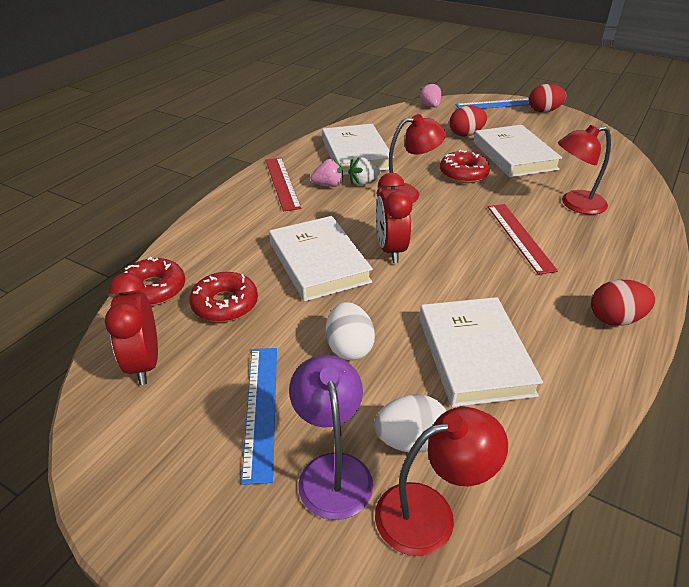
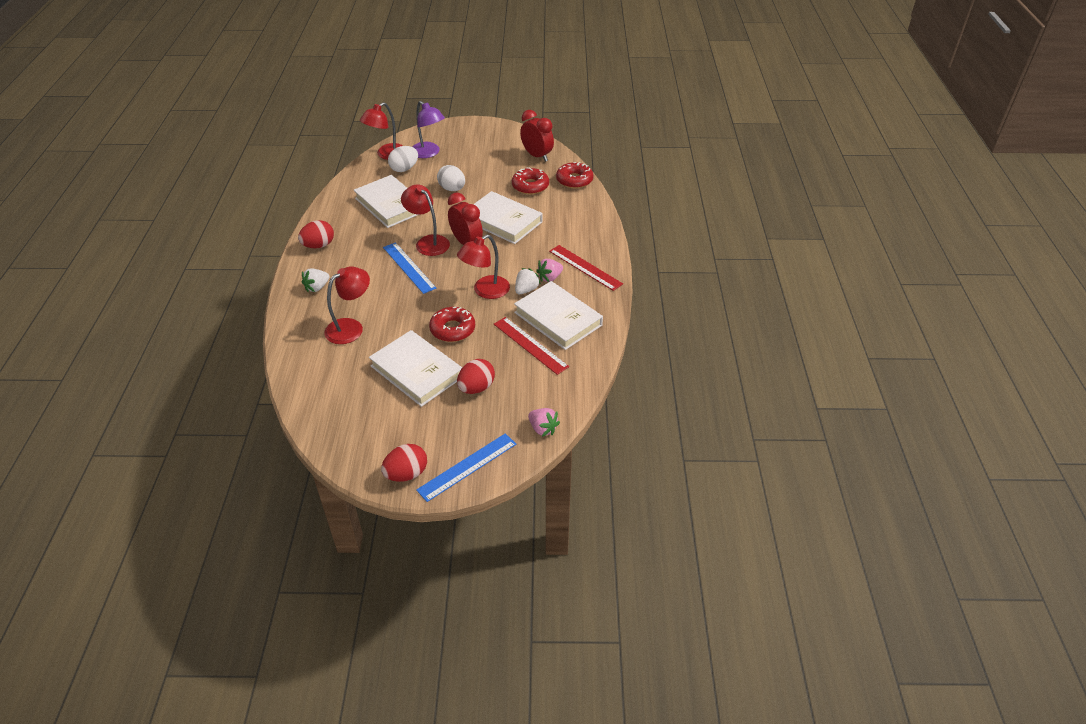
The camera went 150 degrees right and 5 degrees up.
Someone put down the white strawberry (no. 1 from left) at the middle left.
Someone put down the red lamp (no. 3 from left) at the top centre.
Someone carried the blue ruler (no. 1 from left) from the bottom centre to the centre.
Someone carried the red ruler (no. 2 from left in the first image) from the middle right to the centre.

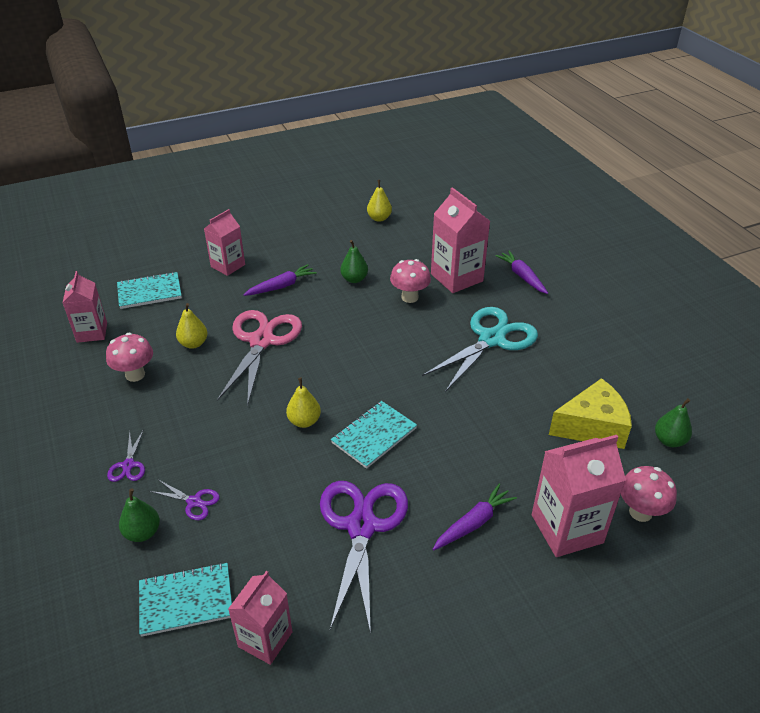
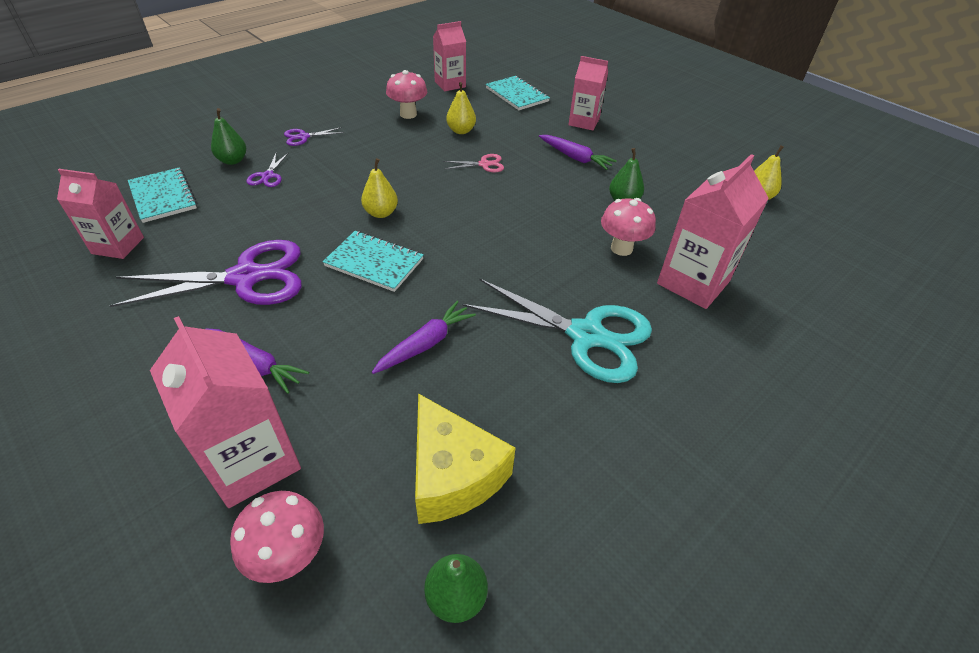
The camera went 70 degrees right and 5 degrees up.
Someone carried the purple carrot (no. 3 from left in the first image) from the middle right to the centre.
Someone scaled the pink scissors at the centre by 0.43.

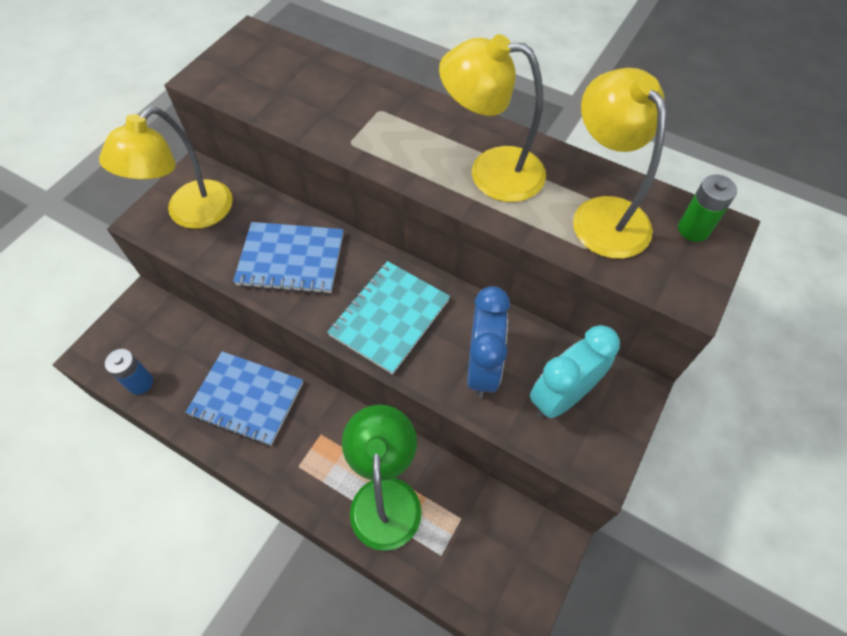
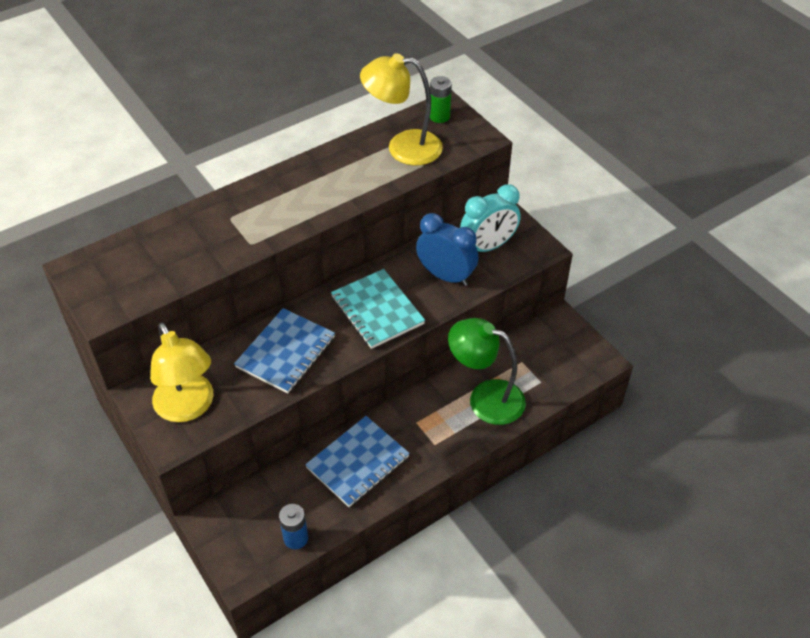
The camera went 65 degrees left and 10 degrees down.
Someone took away the yellow lamp (no. 2 from left) at the top centre.
Someone rotated the turquoise clock at the middle right by 105 degrees counterclockwise.

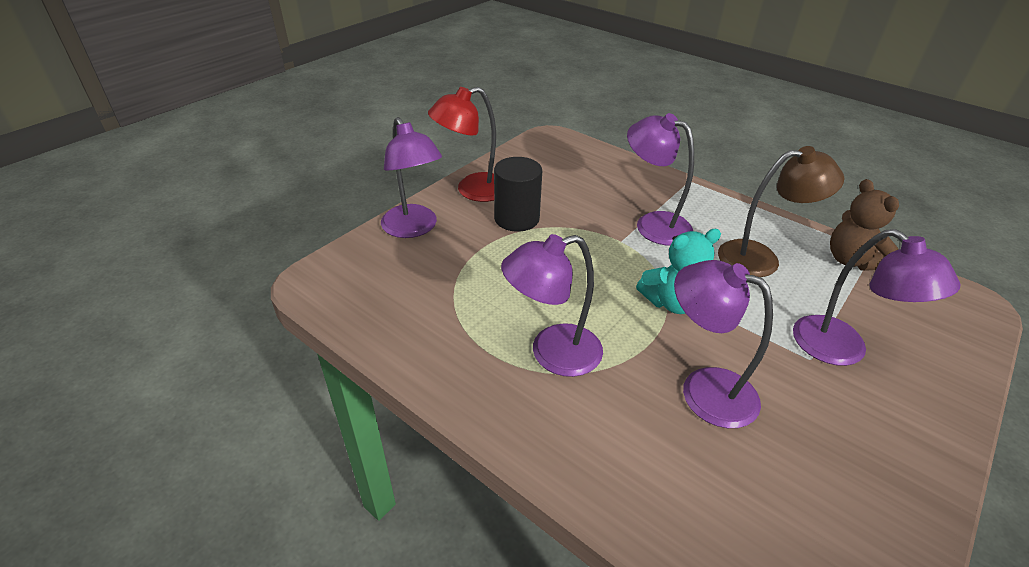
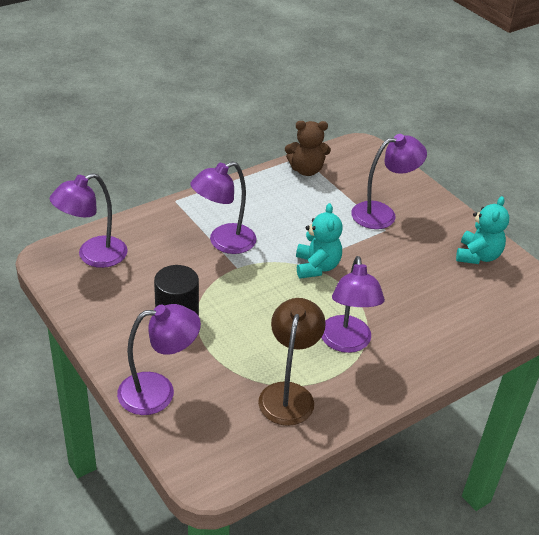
The camera went 75 degrees left and 0 degrees up.
Someone took away the red lamp at the top centre.
Someone put down the turquoise teddy bear (no. 2 from left) at the middle right.
Someone carried the purple lamp (no. 4 from left in the first image) from the middle right to the middle left.
Someone carried the brown lamp from the middle right to the bottom centre.

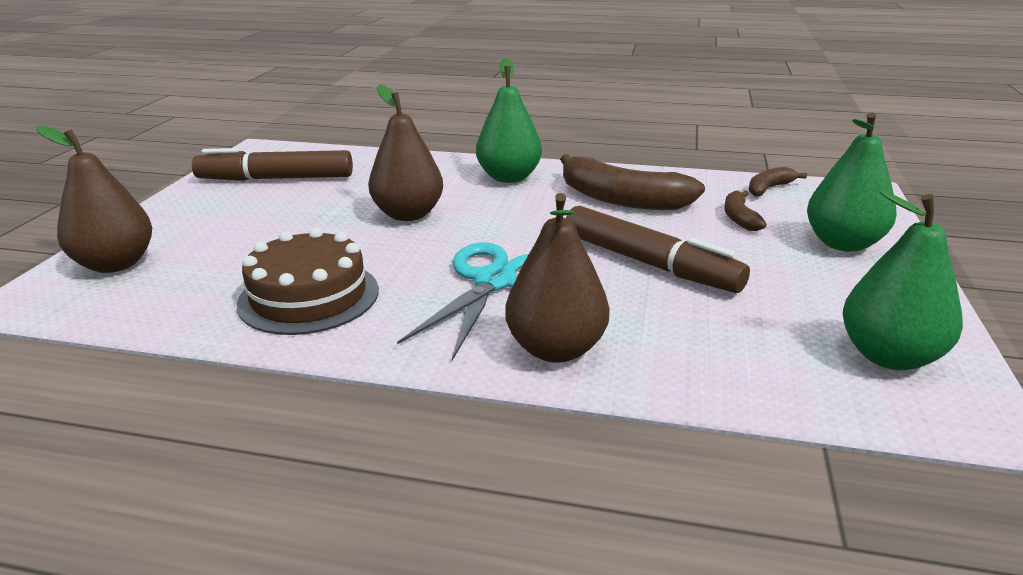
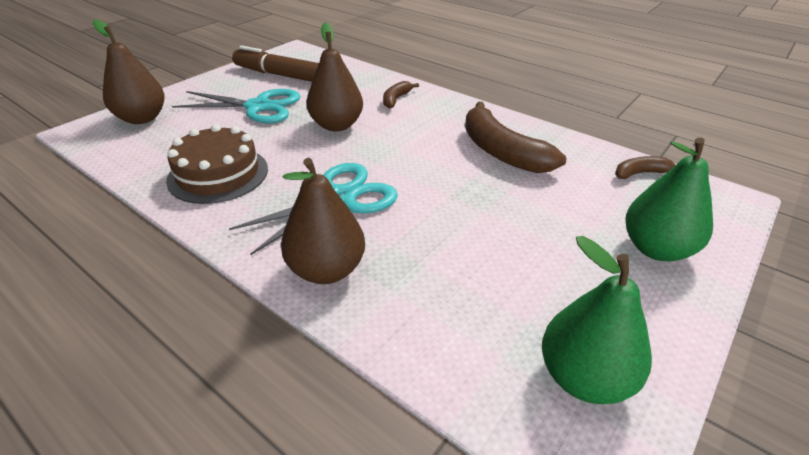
The camera went 25 degrees right and 10 degrees up.
Someone took away the green pear (no. 1 from left) at the top centre.
Someone took away the brown marker (no. 2 from left) at the centre.
Someone put down the turquoise scissors (no. 1 from left) at the top left.
Someone carried the brown banana (no. 2 from left in the first image) from the middle right to the top centre.

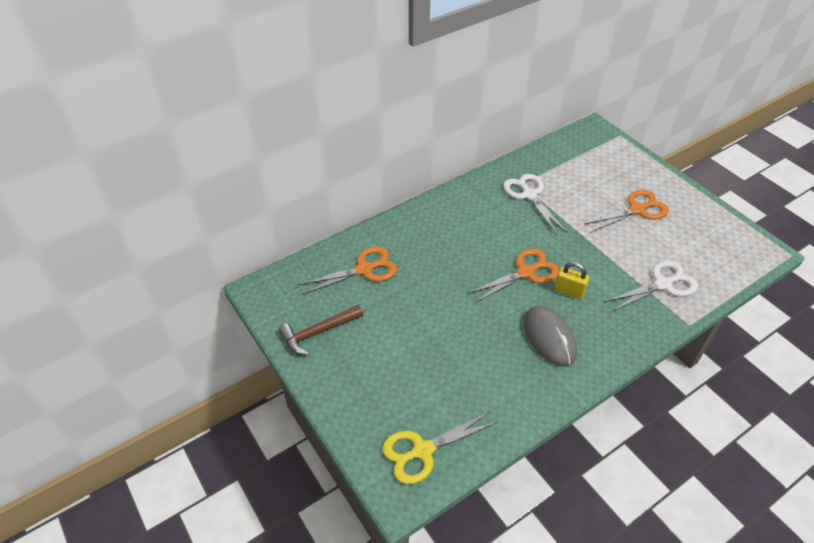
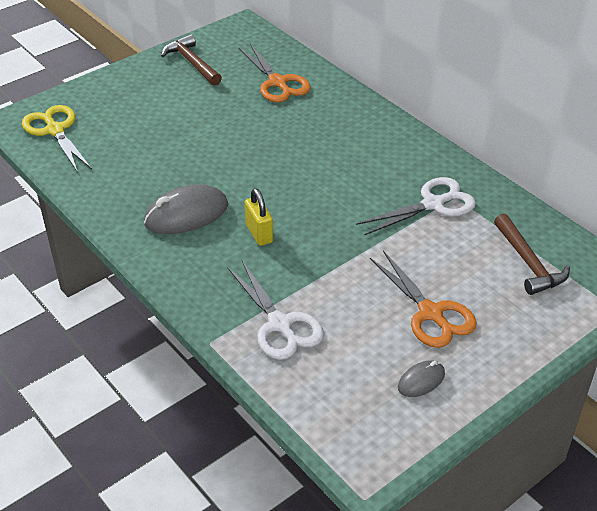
The camera went 85 degrees right and 5 degrees down.
Someone took away the orange scissors (no. 2 from left) at the centre.
Someone put down the grey mouse (no. 2 from left) at the bottom right.
Someone put down the brown hammer (no. 2 from left) at the middle right.
Someone rotated the yellow padlock at the middle right by 45 degrees counterclockwise.

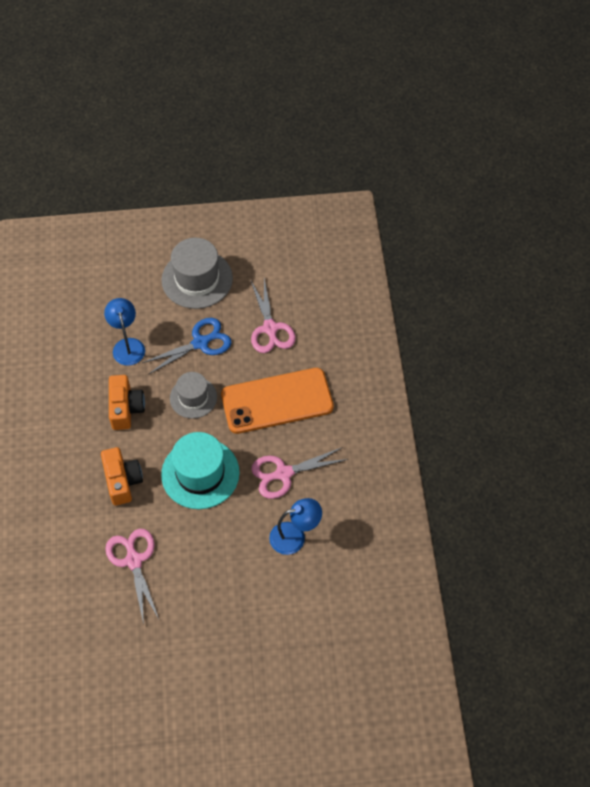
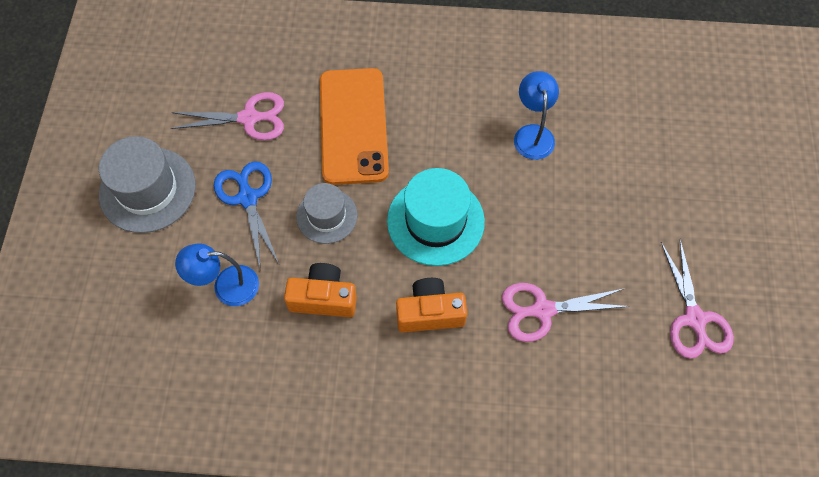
The camera went 80 degrees left and 5 degrees up.
Someone carried the pink scissors (no. 3 from left) from the centre to the middle right.

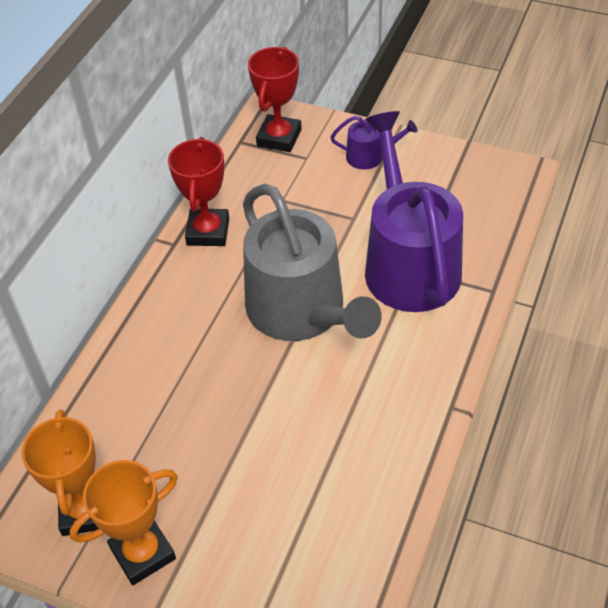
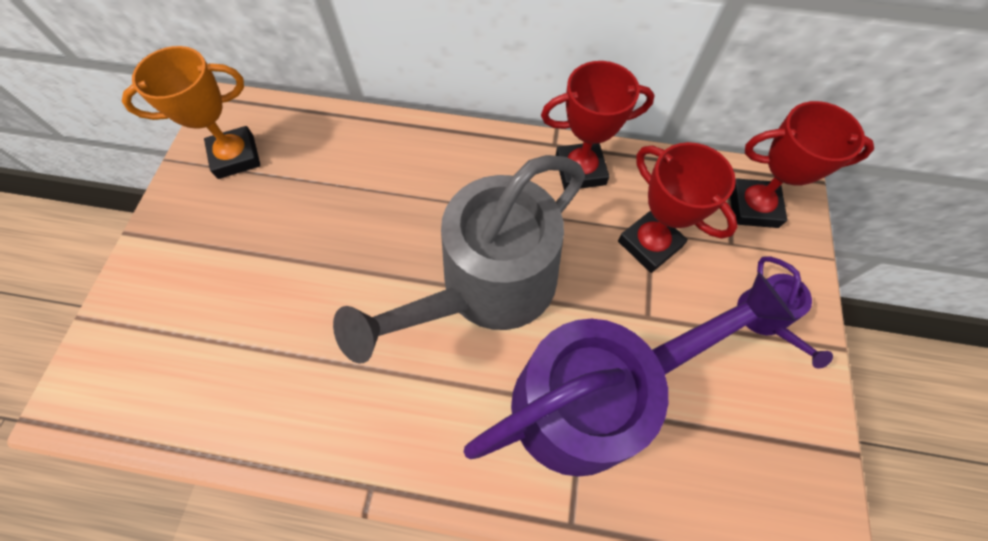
The camera went 75 degrees right and 15 degrees up.
Someone took away the orange trophy (no. 2 from left) at the bottom left.
Someone put down the red trophy (no. 2 from left) at the middle right.

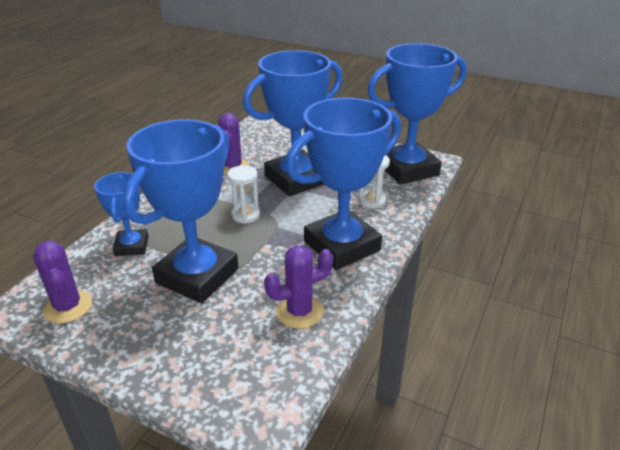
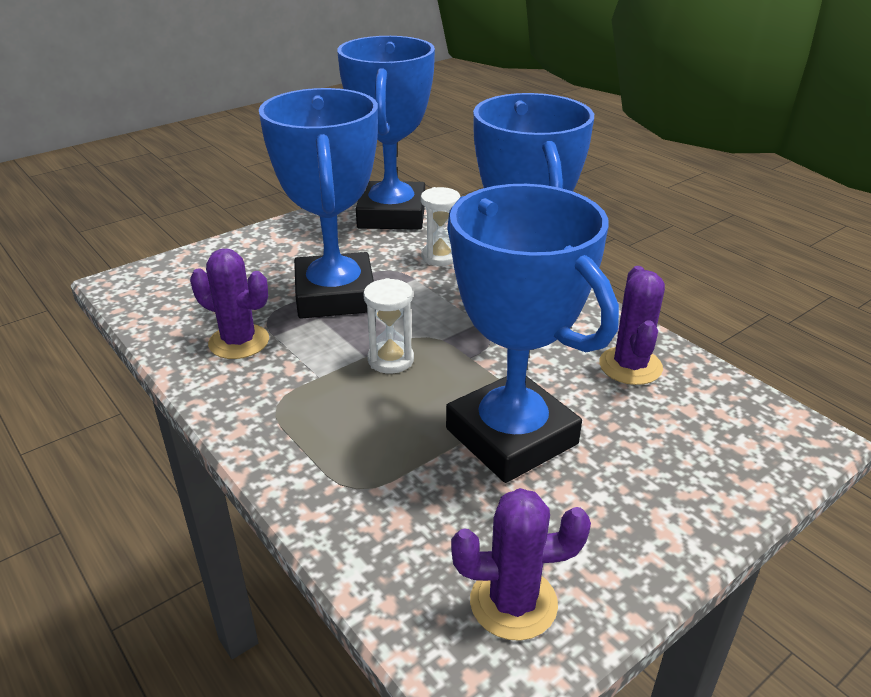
The camera went 65 degrees left and 0 degrees up.
Someone took away the blue trophy (no. 1 from left) at the middle left.

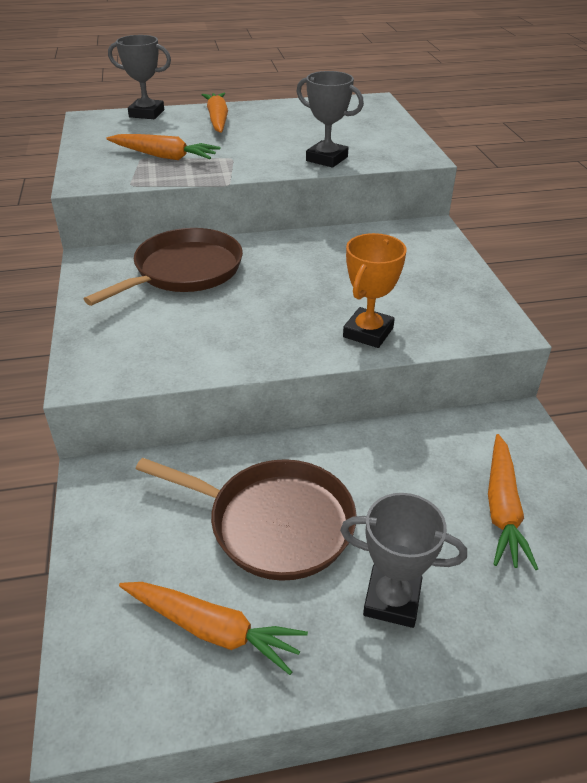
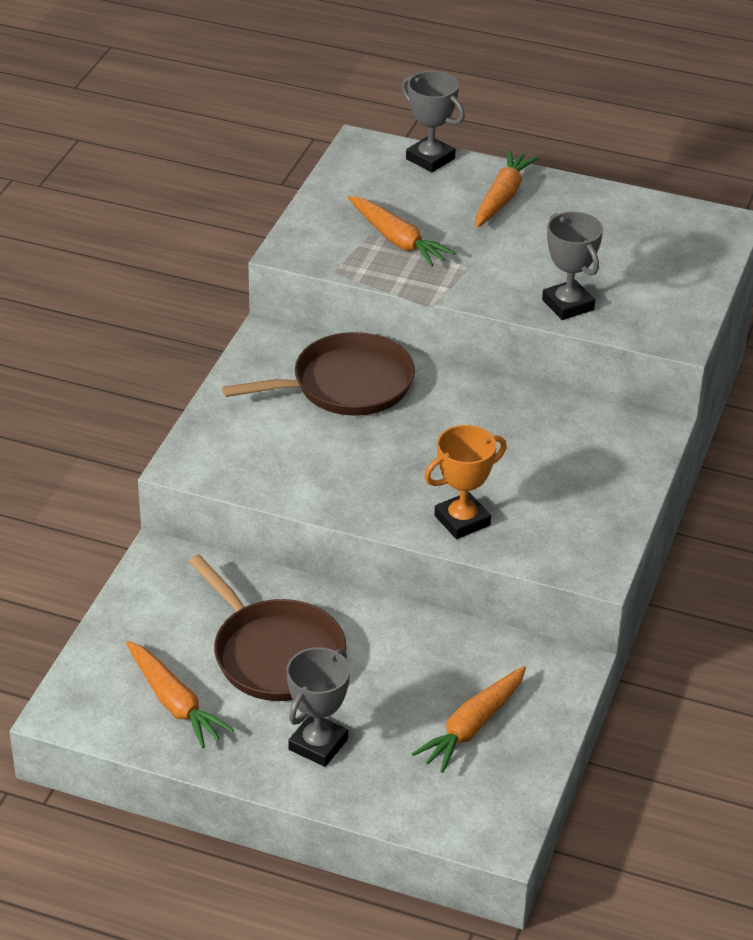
The camera went 30 degrees right and 0 degrees up.
Someone rotated the grey trophy (no. 3 from left in the first image) at the bottom right by 75 degrees clockwise.

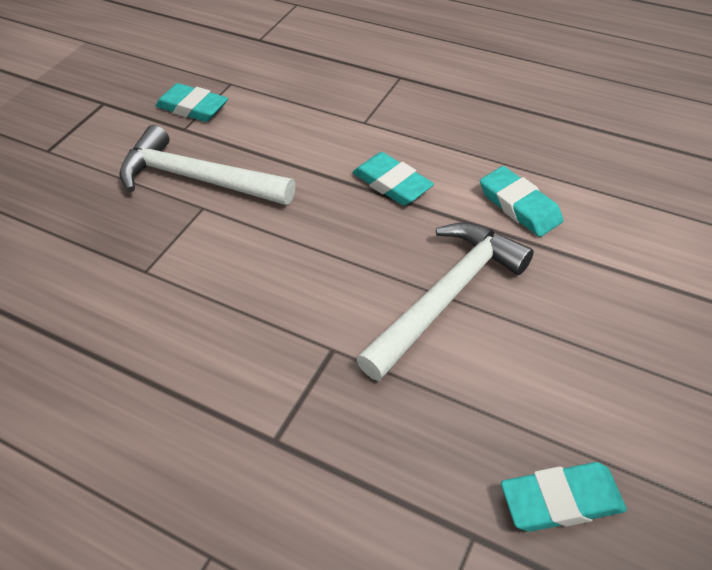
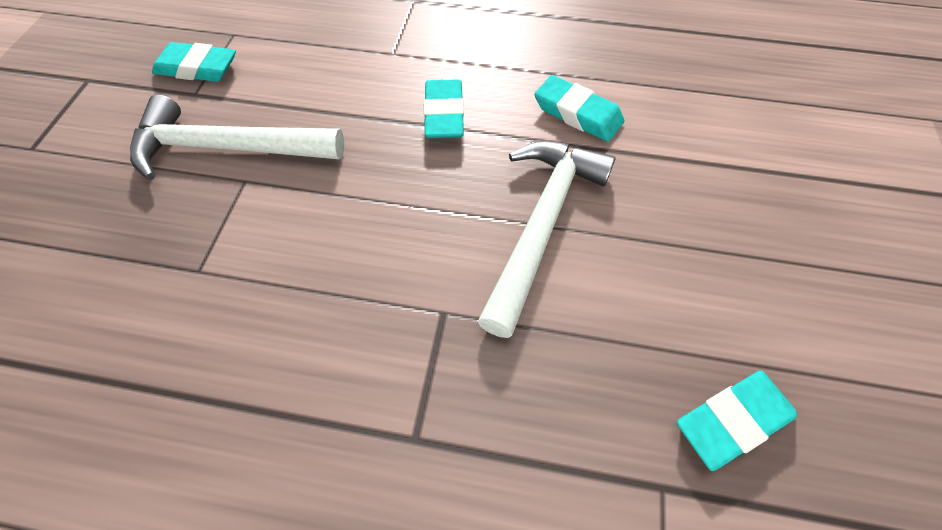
The camera went 20 degrees left and 10 degrees up.
Someone rotated the turquoise eraser (no. 2 from left) at the top centre by 60 degrees clockwise.

